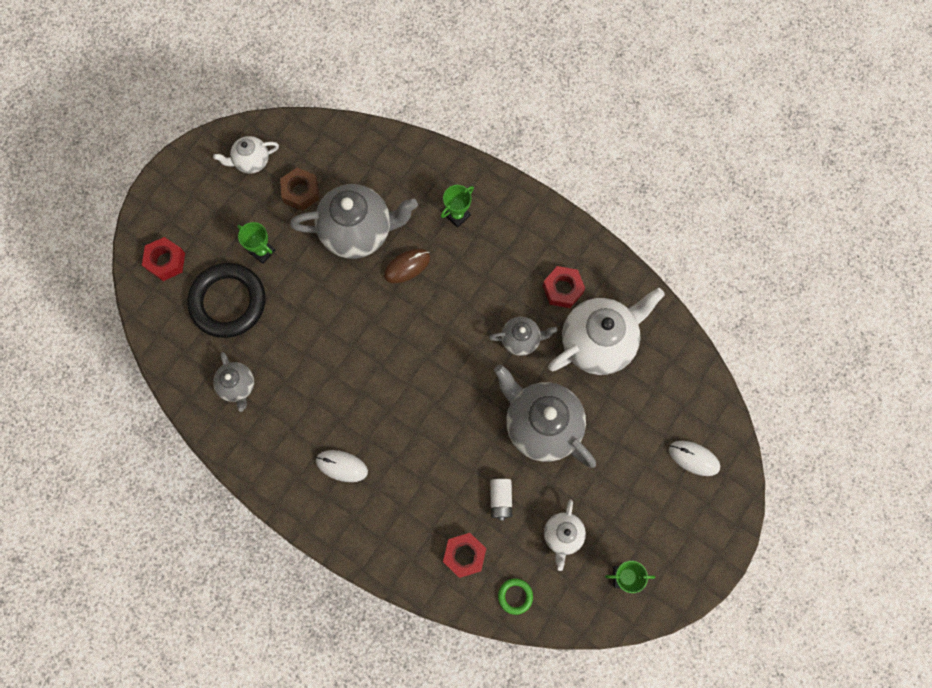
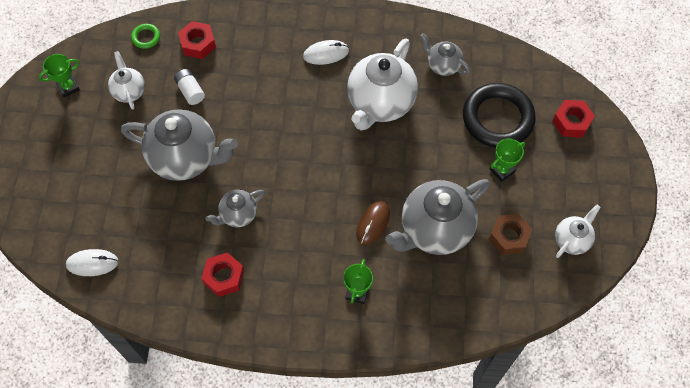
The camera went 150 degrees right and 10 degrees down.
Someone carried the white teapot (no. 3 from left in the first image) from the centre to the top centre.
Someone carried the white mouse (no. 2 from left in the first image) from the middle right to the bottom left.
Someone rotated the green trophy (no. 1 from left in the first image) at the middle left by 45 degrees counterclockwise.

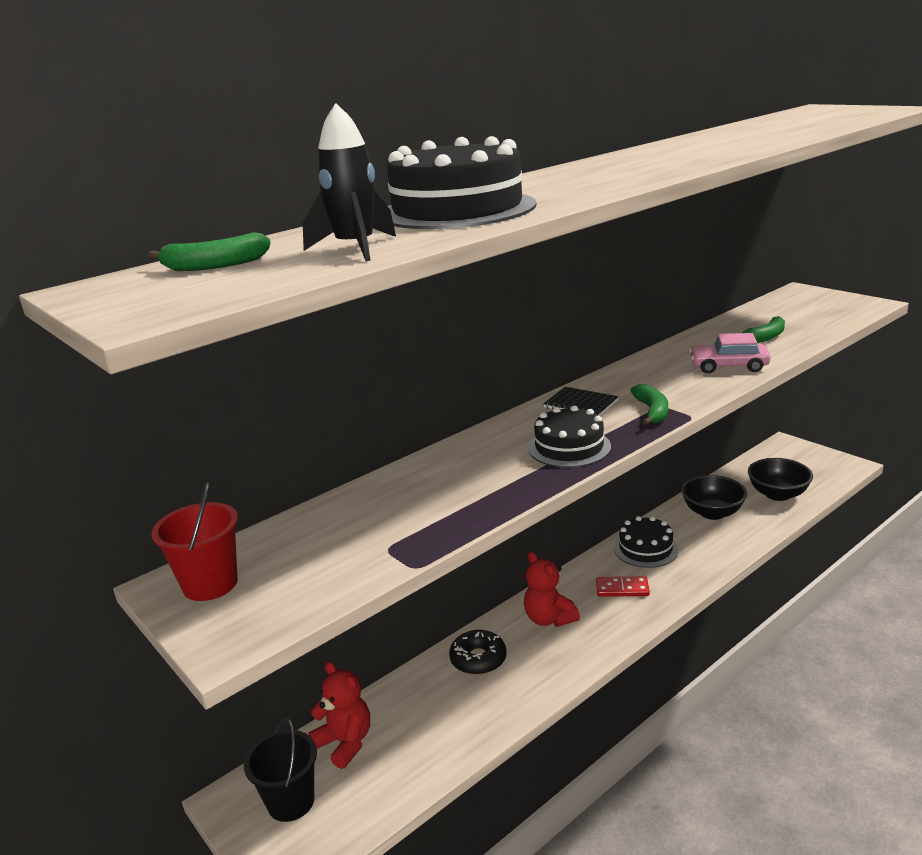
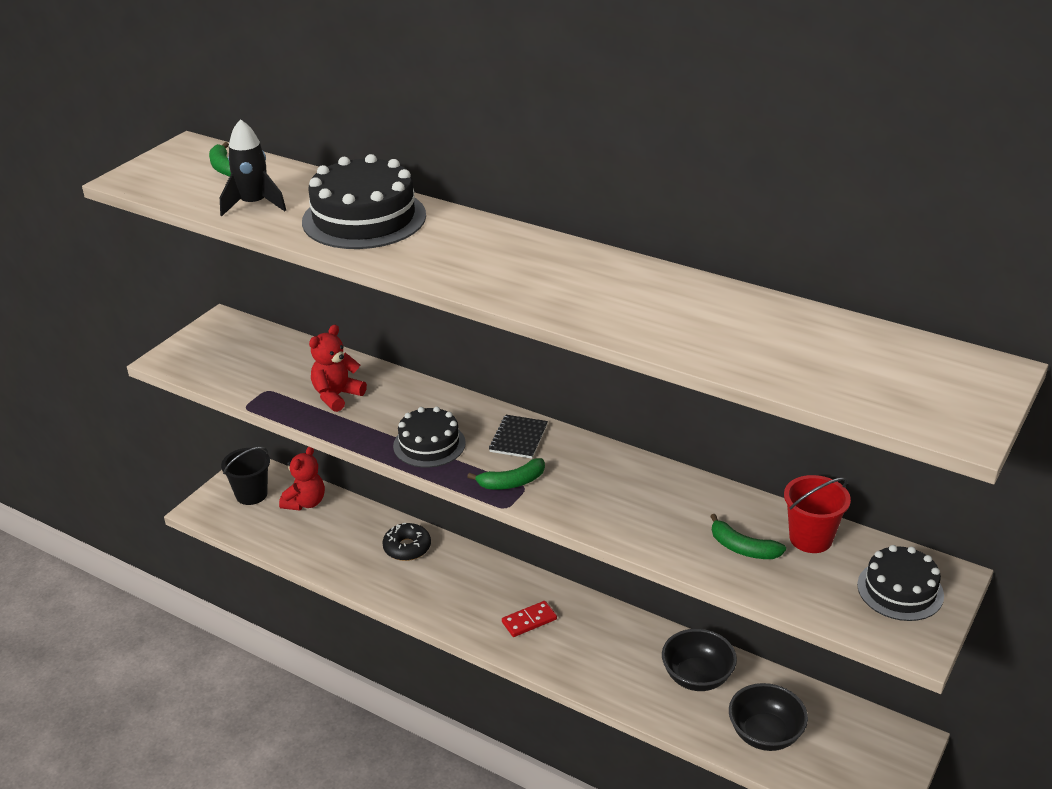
The camera went 70 degrees right and 10 degrees up.
Someone took away the pink car at the middle right.
Someone carried the red bucket from the middle left to the middle right.
Someone carried the red teddy bear (no. 2 from left) from the bottom centre to the middle left.
Someone carried the black cake (no. 3 from left) from the middle right to the bottom right.
Someone rotated the red domino at the bottom right by 75 degrees clockwise.

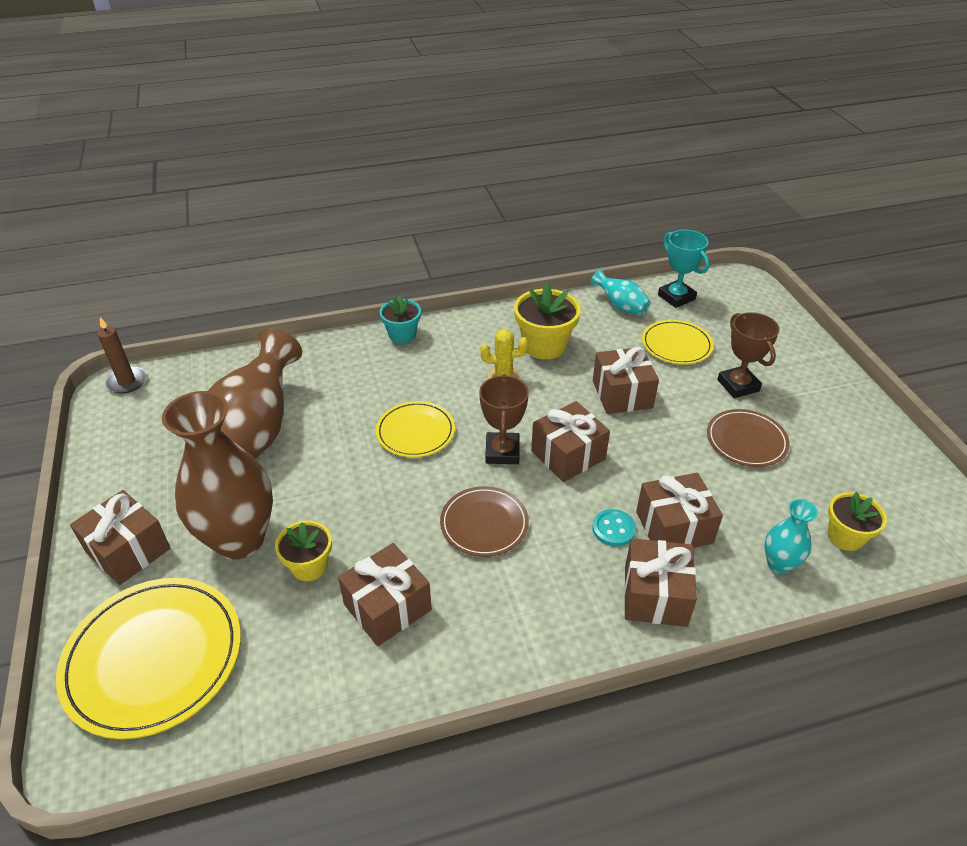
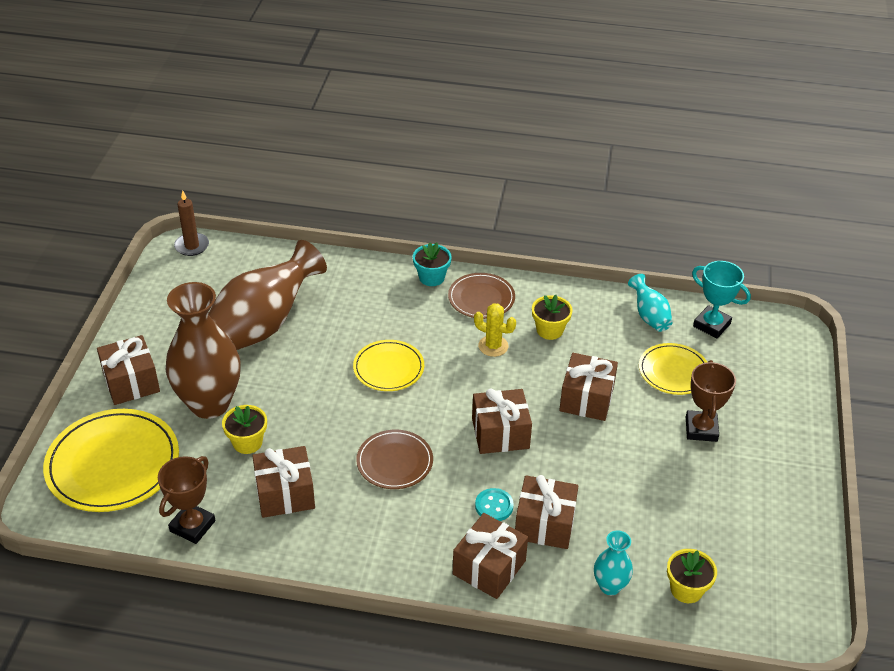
The camera went 25 degrees right and 0 degrees up.
Someone carried the brown trophy (no. 1 from left) from the centre to the bottom left.
Someone carried the brown plate (no. 2 from left) from the middle right to the centre.
Someone rotated the turquoise trophy at the top right by 45 degrees counterclockwise.
Someone scaled the yellow flower pot (no. 2 from left) at the centre by 0.64.

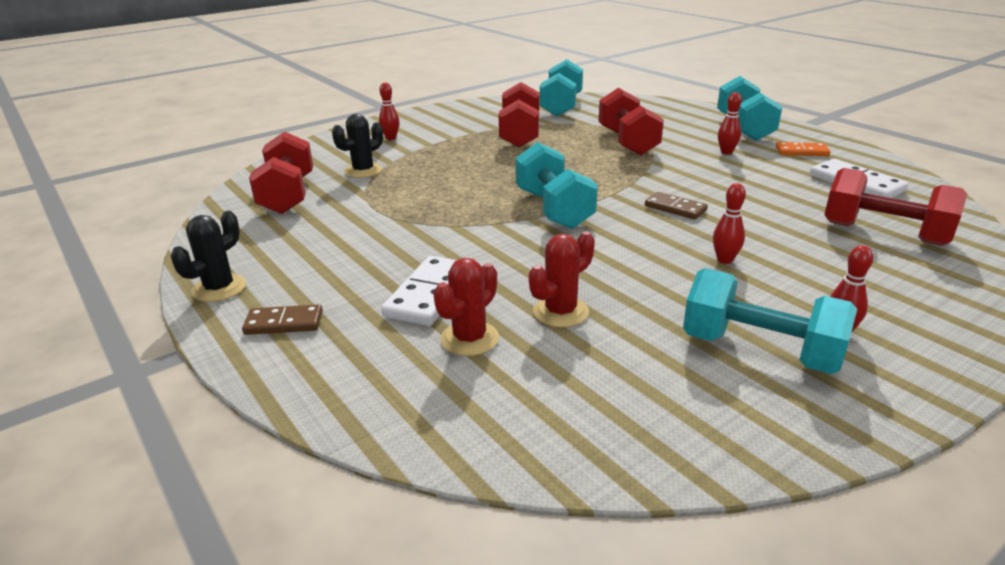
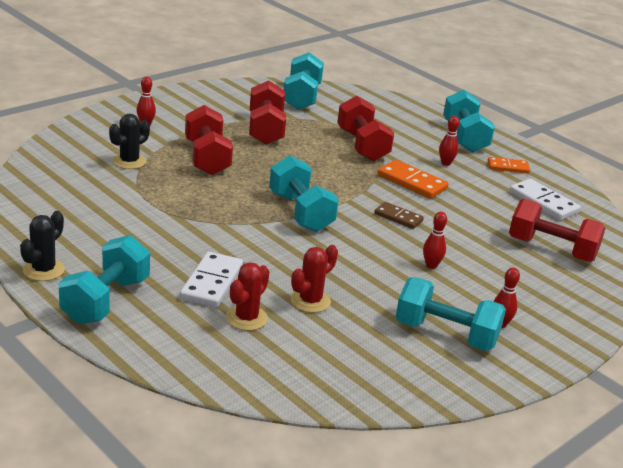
The camera went 10 degrees left and 0 degrees up.
Someone put down the orange domino (no. 1 from left) at the centre.
Someone carried the red dumbbell (no. 1 from left) from the top left to the top centre.
Someone swapped the brown domino (no. 1 from left) at the middle left for the turquoise dumbbell (no. 1 from left) at the middle left.

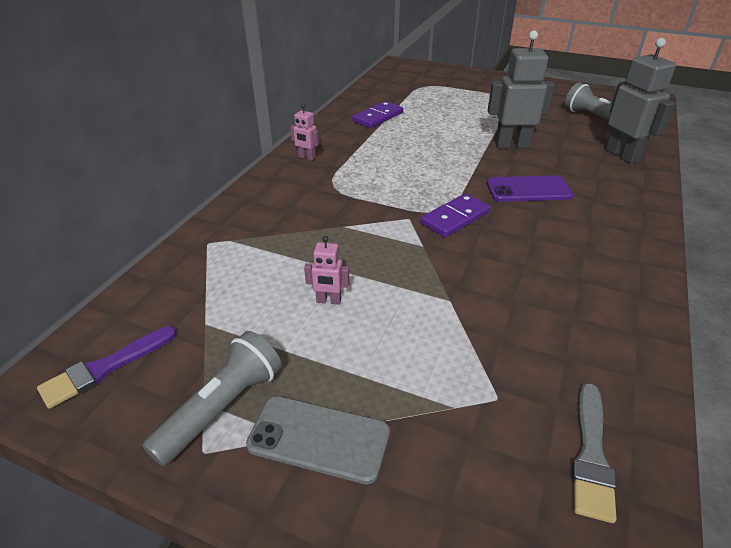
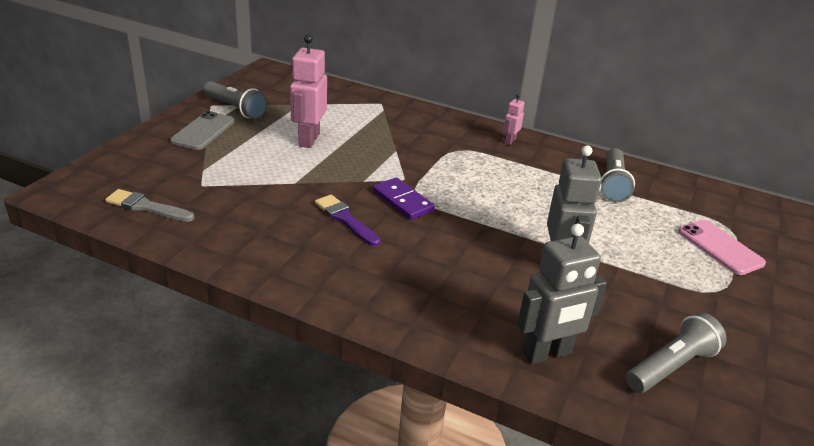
The camera went 90 degrees right and 5 degrees down.
Someone took away the purple phone at the middle right.
Someone put down the pink phone at the middle right.
Someone carried the purple brush from the bottom left to the centre.
Someone swapped the purple domino (no. 1 from left) at the top centre for the grey flashlight (no. 2 from left) at the middle right.
Someone scaled the pink robot (no. 2 from left in the first image) at the centre by 2.04.

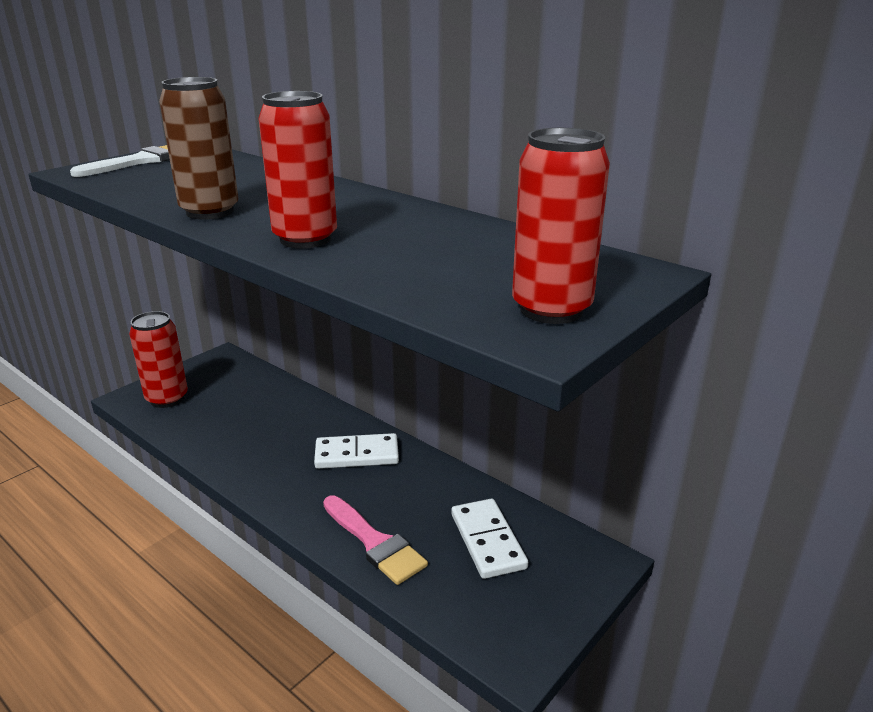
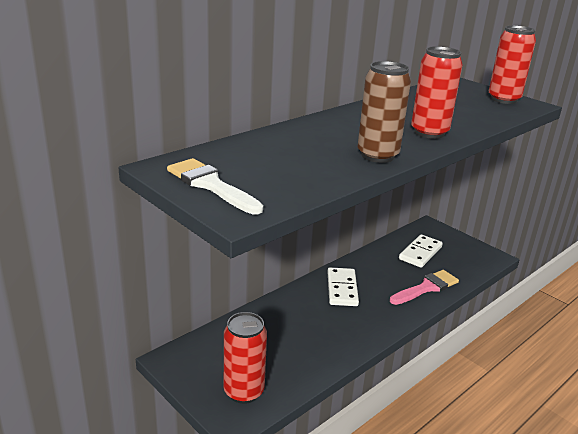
The camera went 85 degrees left and 0 degrees up.
Someone rotated the white domino (no. 2 from left) at the bottom centre by 45 degrees counterclockwise.

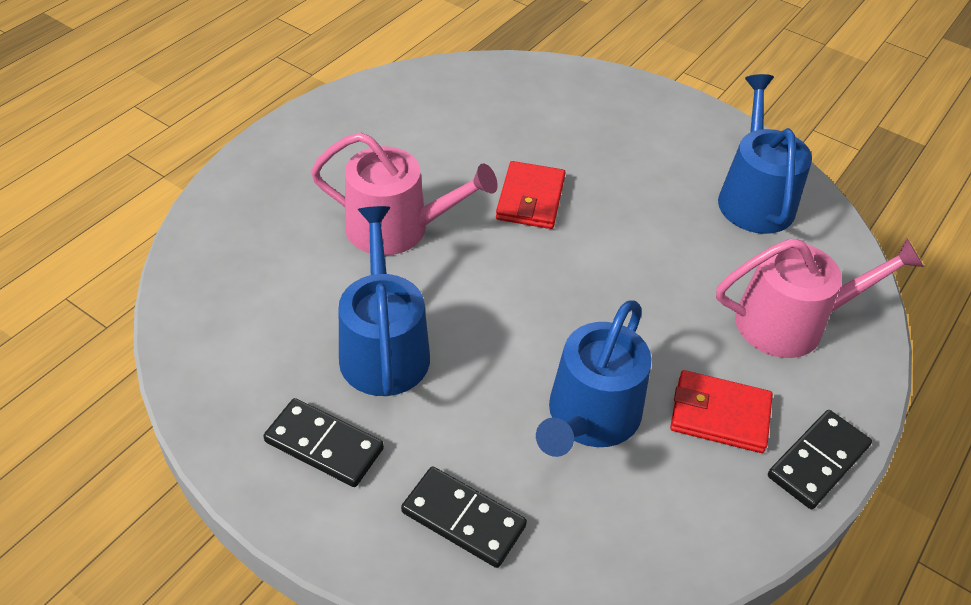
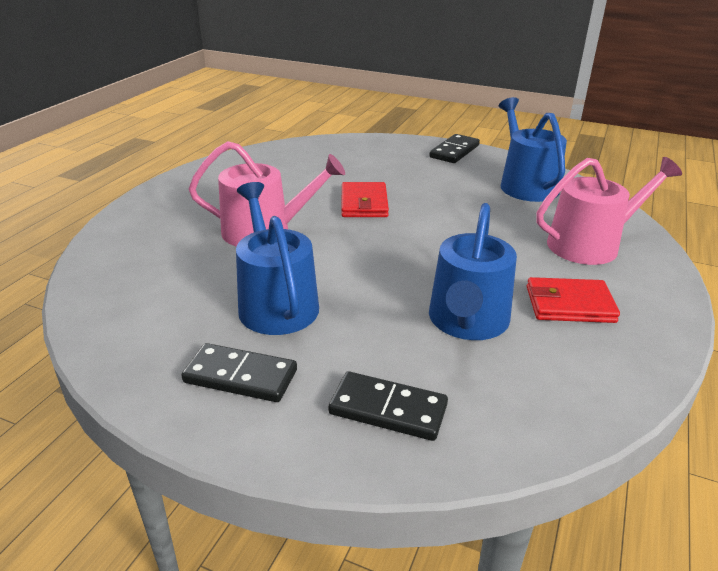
The camera went 10 degrees left and 15 degrees down.
Someone carried the black domino (no. 3 from left) from the bottom right to the top centre.

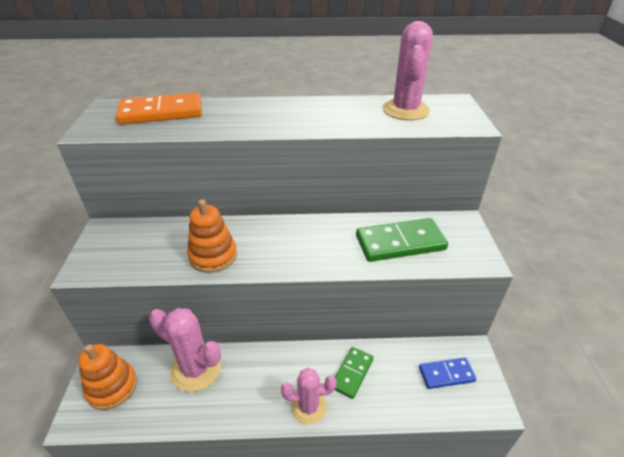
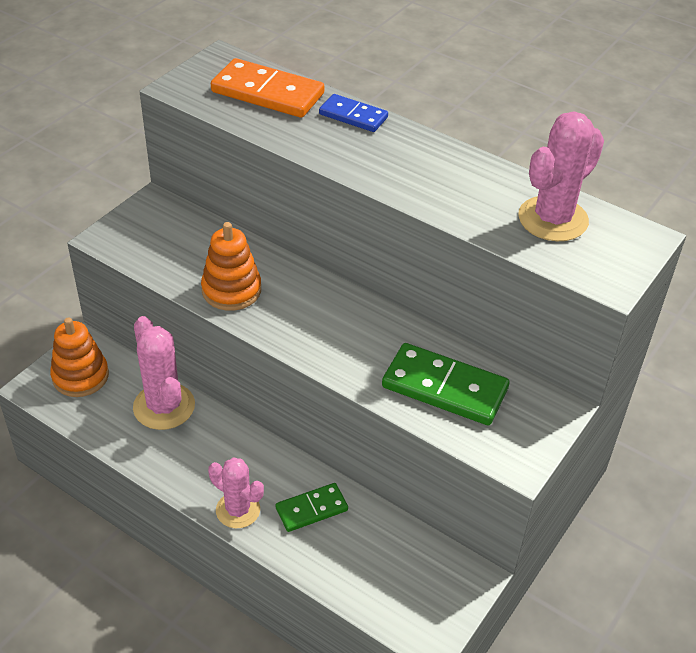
The camera went 35 degrees right and 5 degrees up.
Someone carried the blue domino from the bottom right to the top centre.

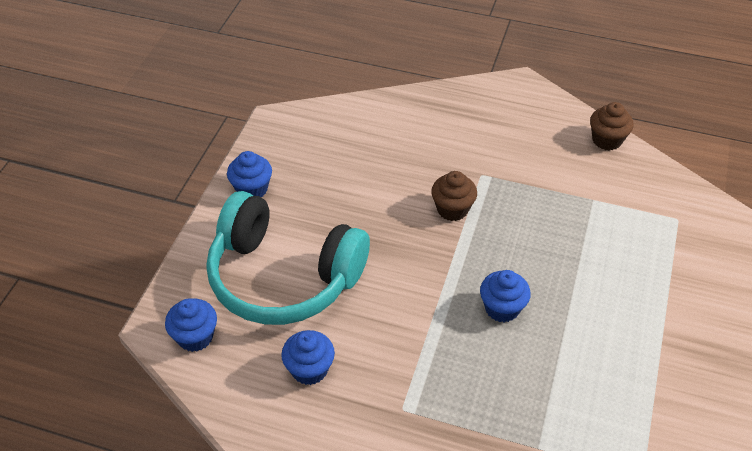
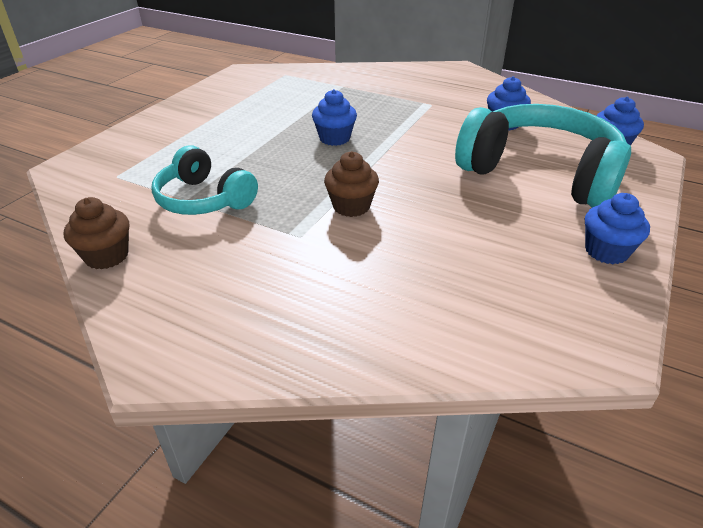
The camera went 170 degrees left and 10 degrees down.
Someone put down the turquoise headphones (no. 1 from left) at the middle left.

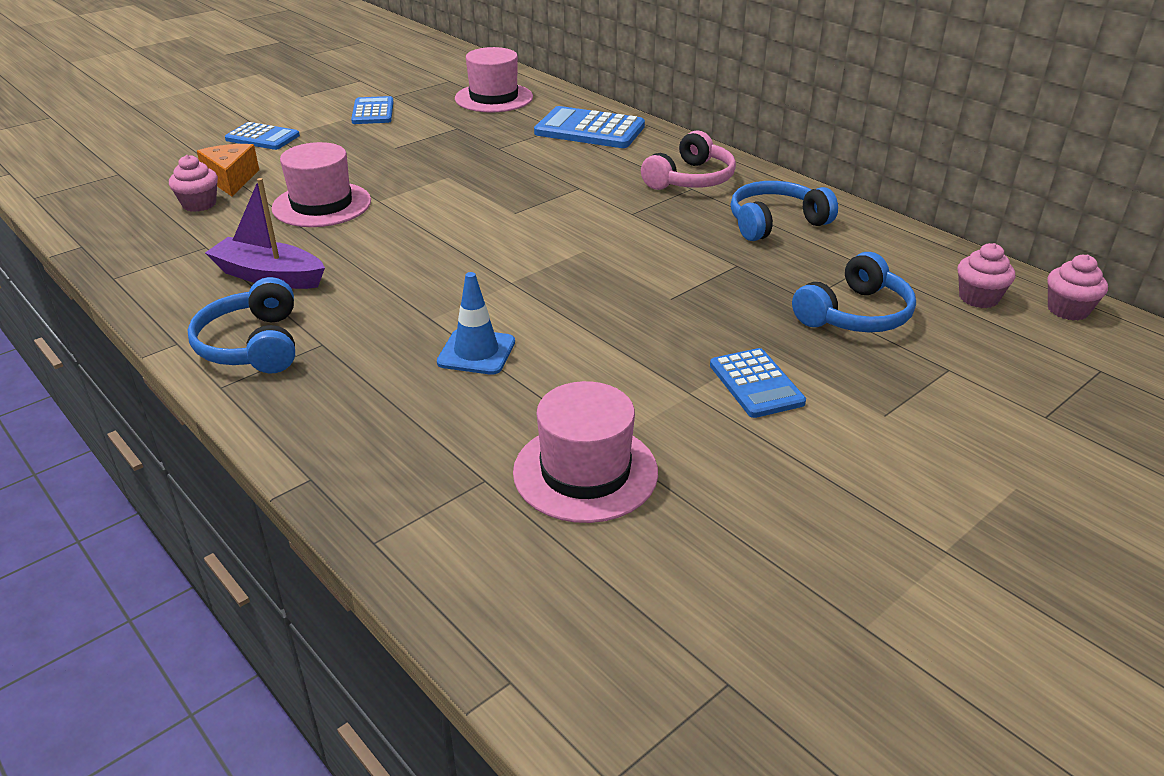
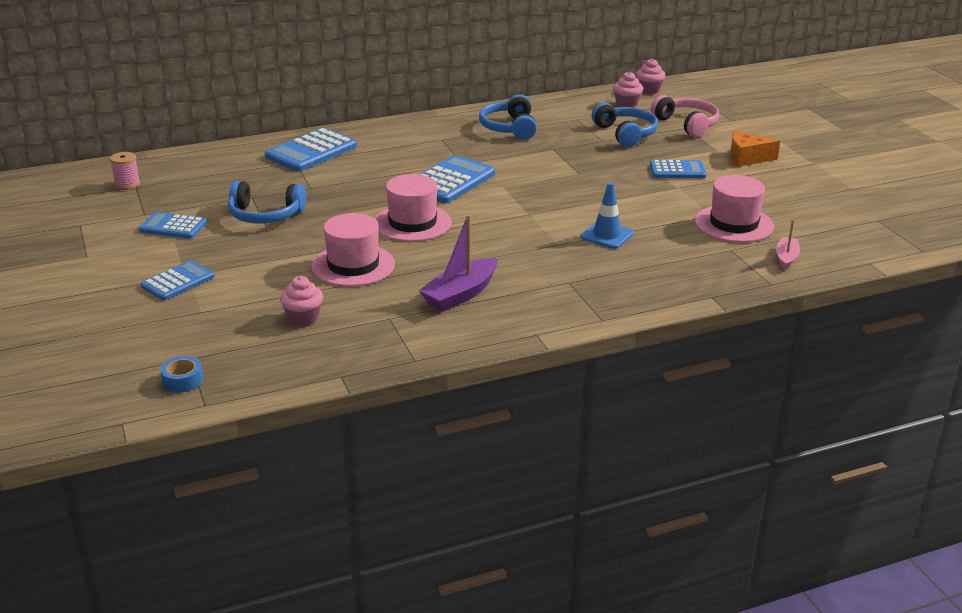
The camera went 70 degrees left and 5 degrees down.
Someone put down the pink spool at the top left.
Someone put down the blue tape at the middle left.
Someone put down the blue calculator (no. 4 from left) at the top centre.
Someone put down the pink boat at the middle right.
Someone carried the blue headphones (no. 1 from left) from the middle left to the top left.
Someone carried the orange cheese from the top left to the top right.
Someone carried the pink hat (no. 2 from left) from the top centre to the centre.
Someone carried the pink headphones from the top centre to the top right.

